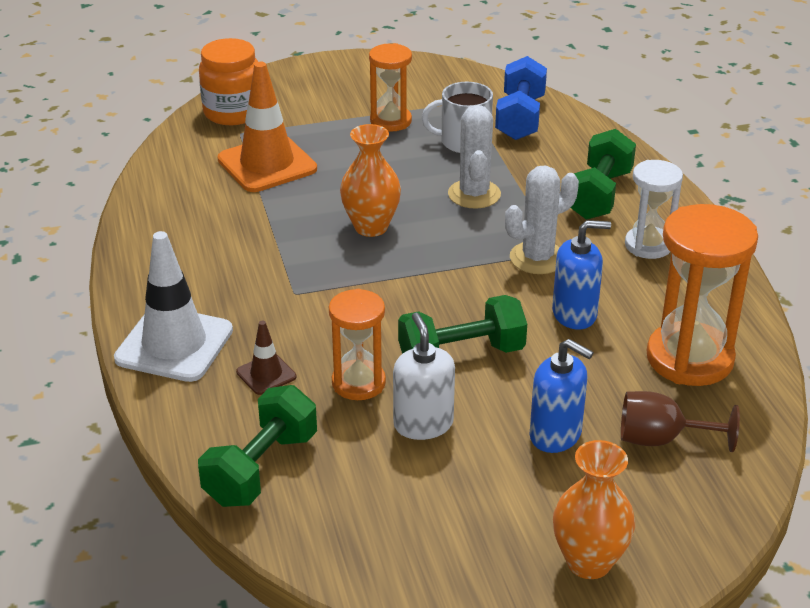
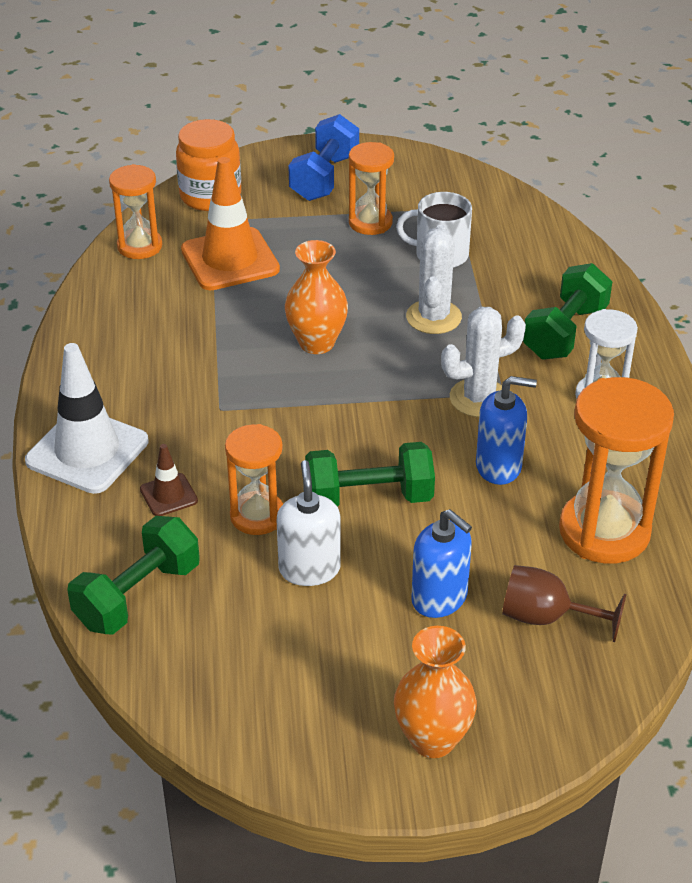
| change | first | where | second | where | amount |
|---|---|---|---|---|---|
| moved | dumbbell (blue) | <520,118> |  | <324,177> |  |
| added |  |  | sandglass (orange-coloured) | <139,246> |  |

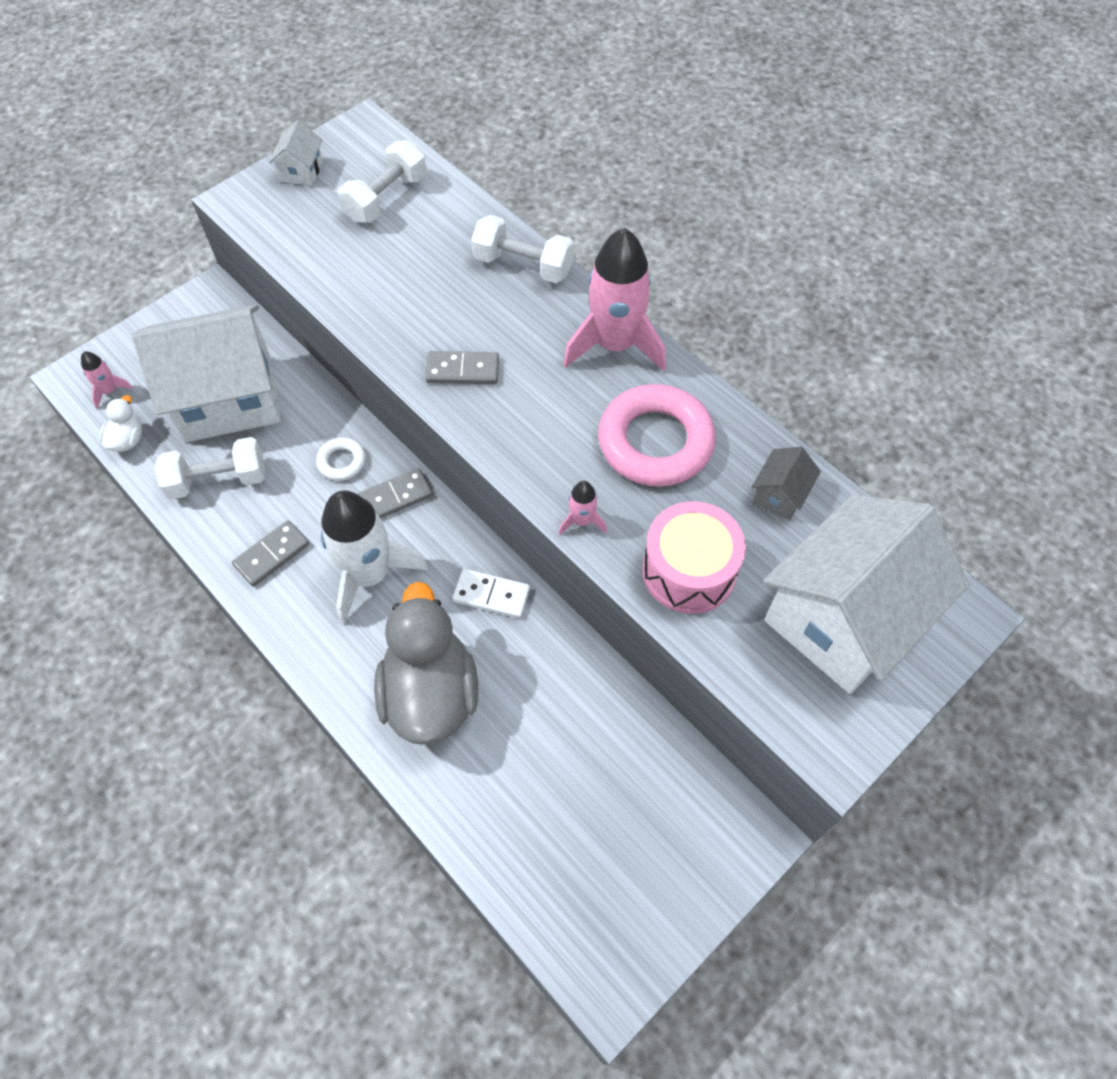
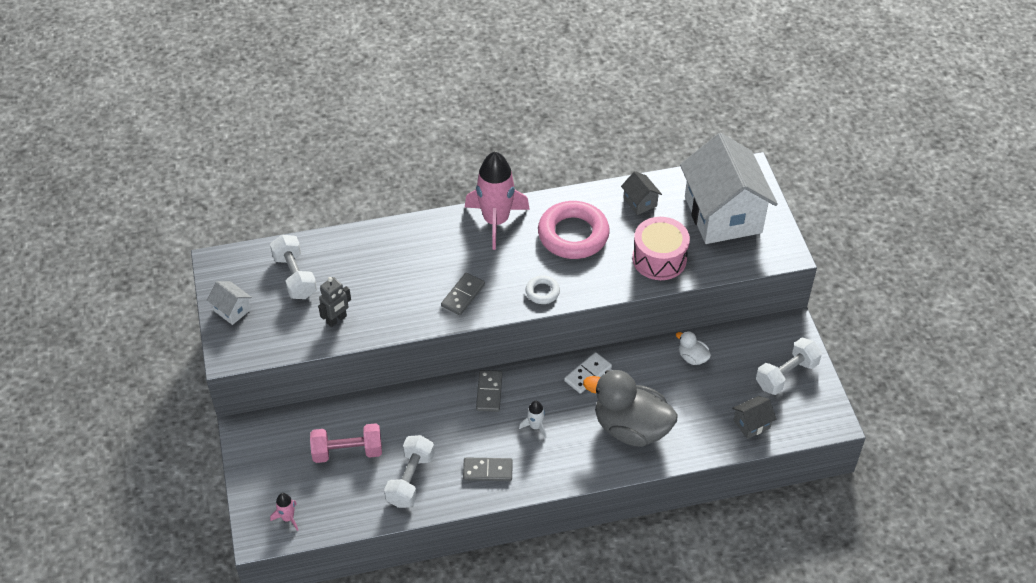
| change | first | where | second | where | amount |
|---|---|---|---|---|---|
| moved | toy duck (pure white) | <128,439> |  | <692,357> |  |
| replaced | cottage (pure white) | <228,399> | dumbbell (rose-pink) | <347,451> |  |
| turned | domino tile (ash-grey) | <272,555> |  | <487,471> | 75 degrees counterclockwise |
| moved | hoop (pure white) | <342,462> |  | <542,292> |  |
| resized | spaceship (pure white) | <369,575> |  | <535,426> | x0.43 |
| moved | dumbbell (pure white) | <523,265> |  | <786,375> |  |
| removed | spaceship (rose-pink) | <582,521> |  |  |  |
| added |  |  | toy robot (ash-grey) | <337,320> |  |
| added |  |  | cottage (ash-grey) | <751,424> |  |

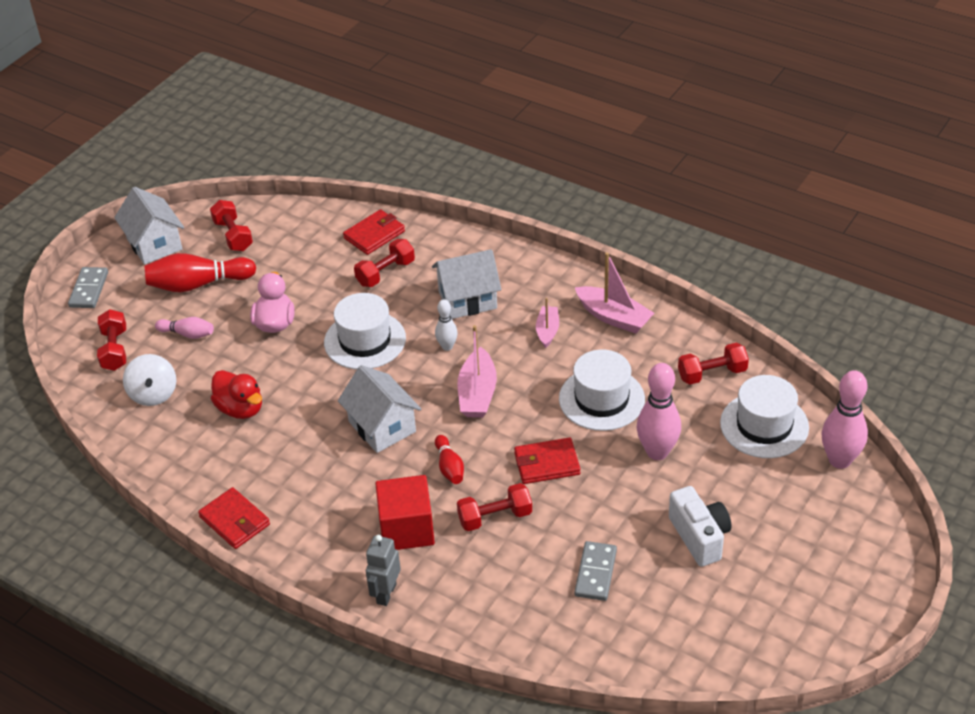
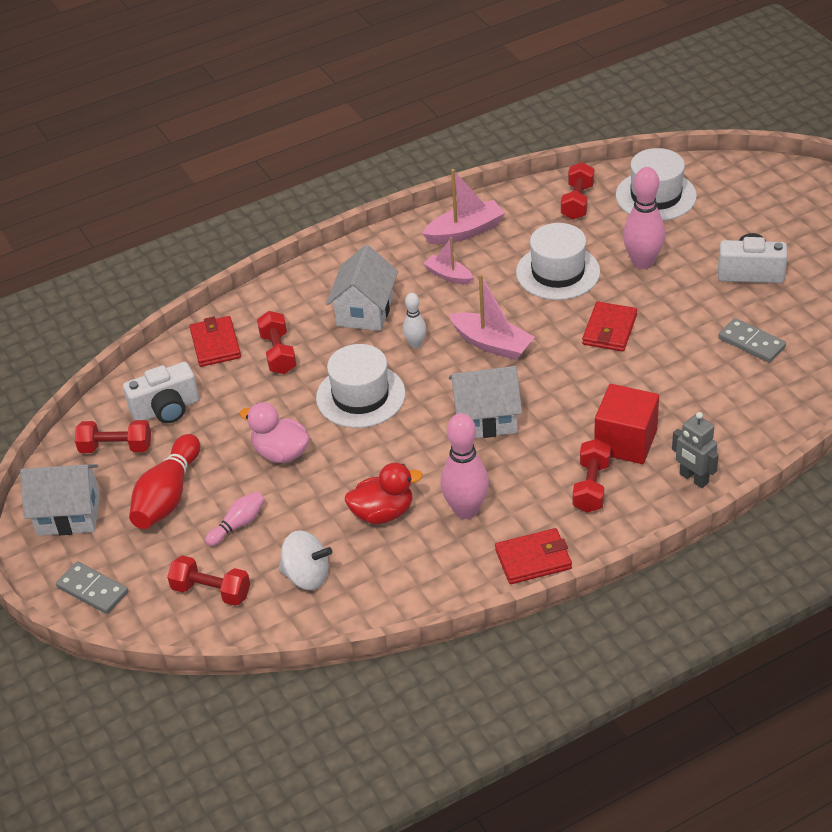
| change | first | where | second | where | amount |
|---|---|---|---|---|---|
| removed | bowling pin (crimson) | <449,467> |  |  |  |
| moved | dumbbell (crimson) | <495,517> |  | <591,486> |  |
| moved | bowling pin (rose-pink) | <839,460> |  | <466,510> |  |
| added |  |  | camera (pure white) | <166,409> |  |

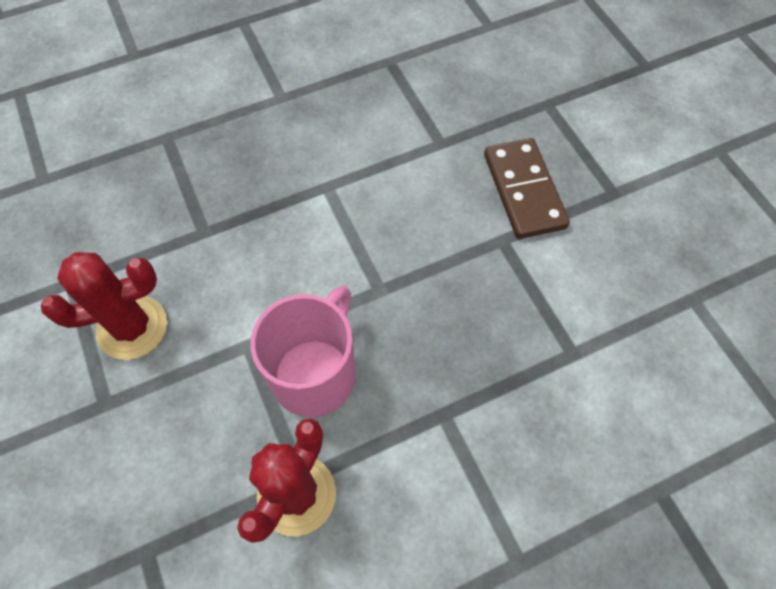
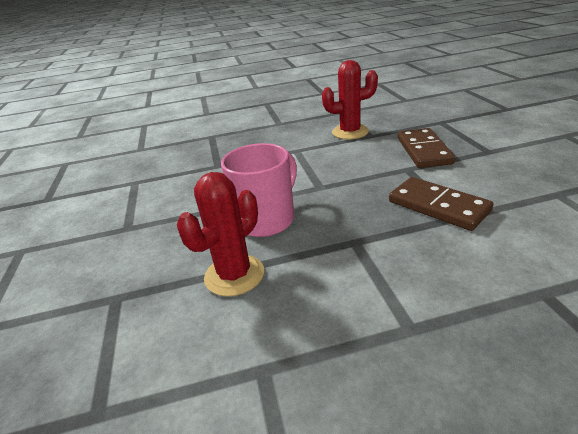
| change | first | where | second | where | amount |
|---|---|---|---|---|---|
| moved | saguaro cactus (crimson) | <132,327> |  | <350,132> |  |
| added |  |  | domino tile (brown) | <438,206> |  |

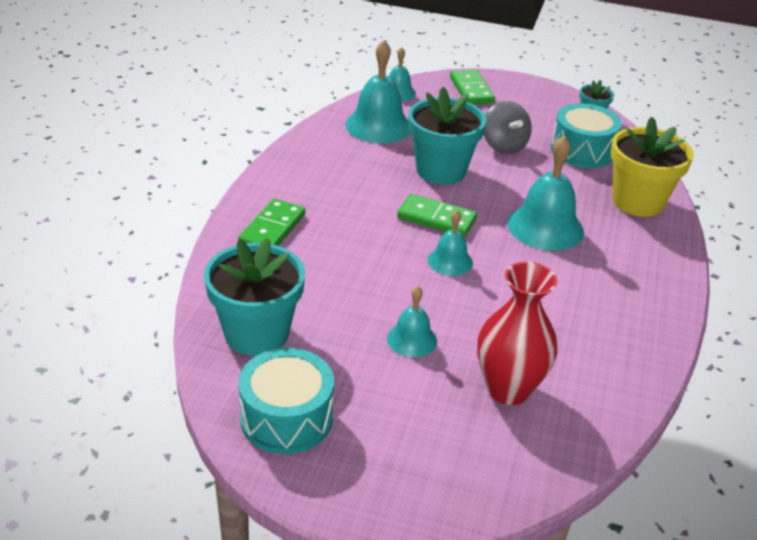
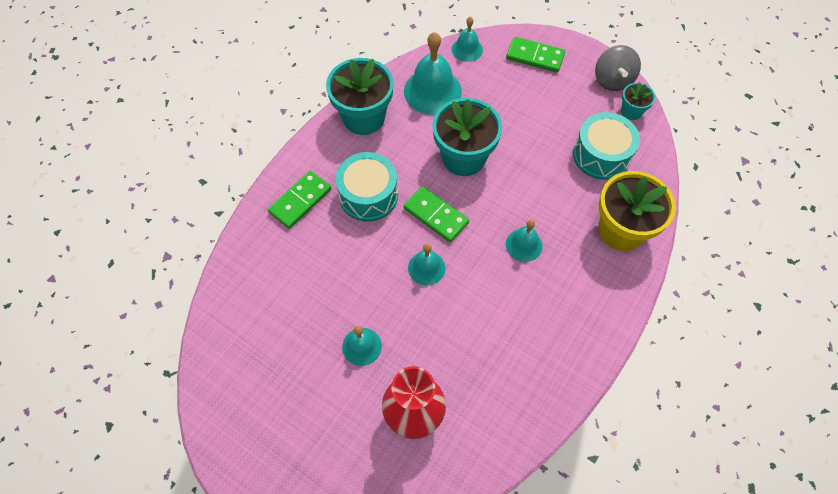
| change | first | where | second | where | amount |
|---|---|---|---|---|---|
| moved | potted plant (turquoise) | <256,334> |  | <363,118> |  |
| moved | snare drum (turquoise) | <286,418> |  | <368,195> |  |
| turned | domino tile (green) | <471,90> |  | <535,56> | 75 degrees counterclockwise |
| moved | spinning top (ash-grey) | <503,146> |  | <612,80> |  |
| resized | bell (turquoise) | <545,227> |  | <524,245> | x0.56 |

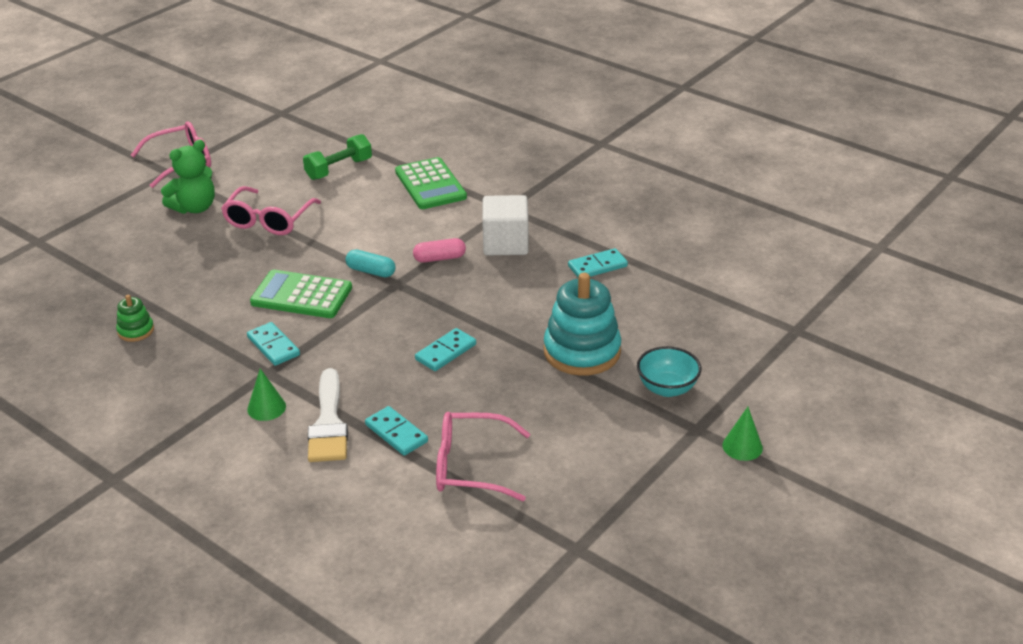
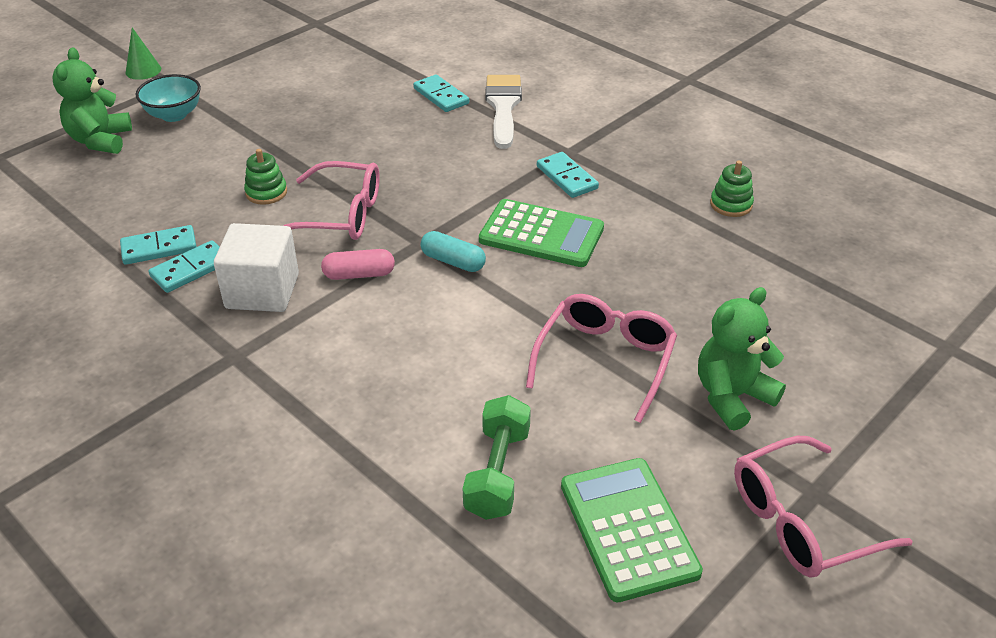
| change | first | where | second | where | amount |
|---|---|---|---|---|---|
| removed | cone shape (green) | <266,407> |  |  |  |
| turned | dumbbell (green) | <339,169> |  | <497,472> | 45 degrees counterclockwise |
| moved | pocket calculator (green) | <430,185> |  | <628,528> |  |
| moved | domino tile (turquoise) | <445,352> |  | <191,269> |  |
| moved | glasses (rose-pink) | <472,466> |  | <338,215> |  |
| removed | ring stacker (turquoise) | <582,351> |  |  |  |
| added |  |  | teddy (green) | <100,140> |  |
| added |  |  | ring stacker (green) | <266,192> |  |

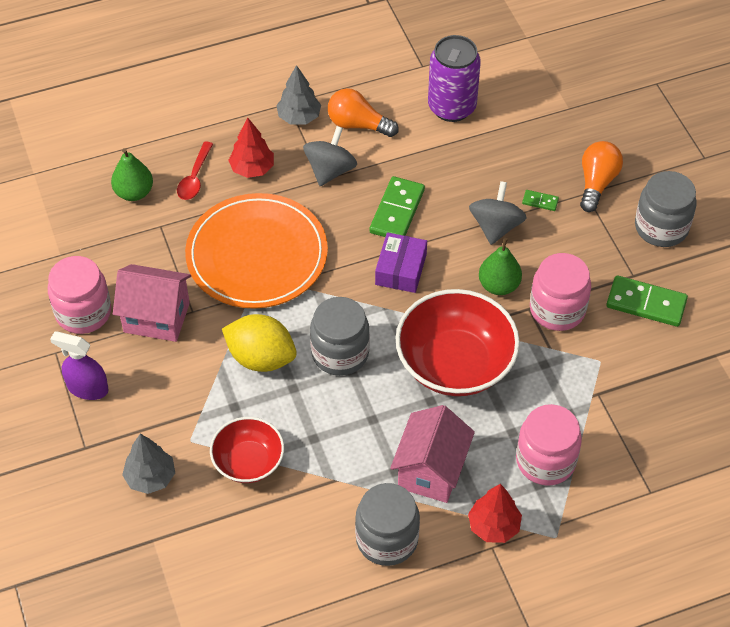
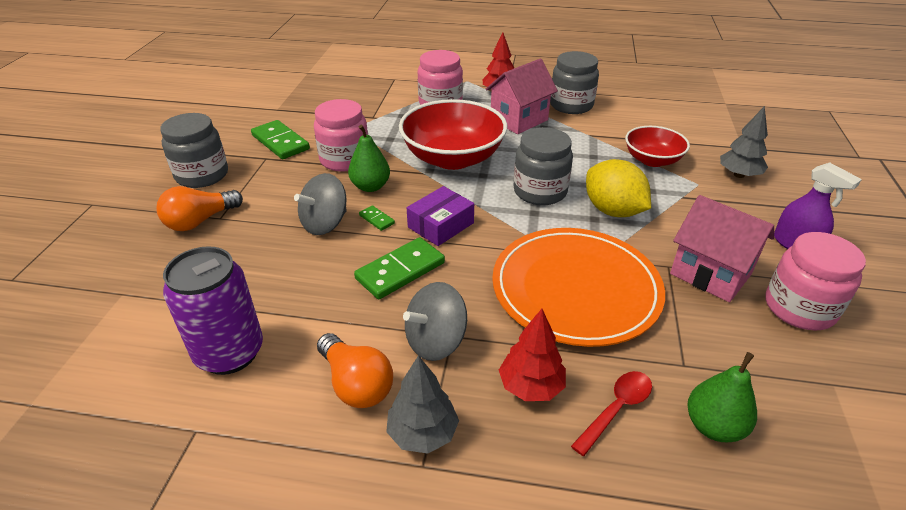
| change | first | where | second | where | amount |
|---|---|---|---|---|---|
| moved | domino tile (green) | <540,201> |  | <376,219> |  |

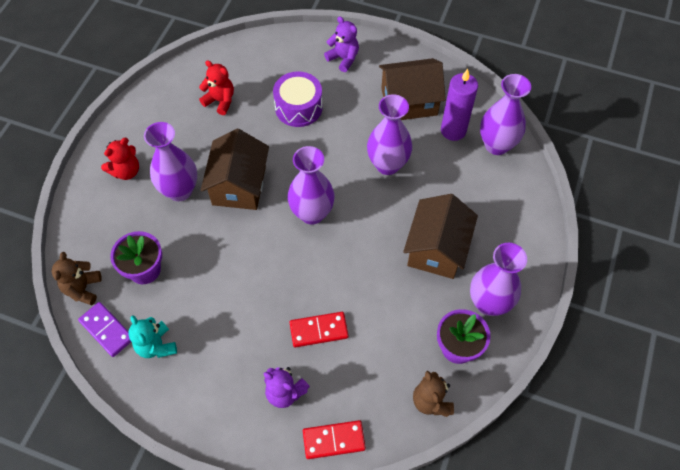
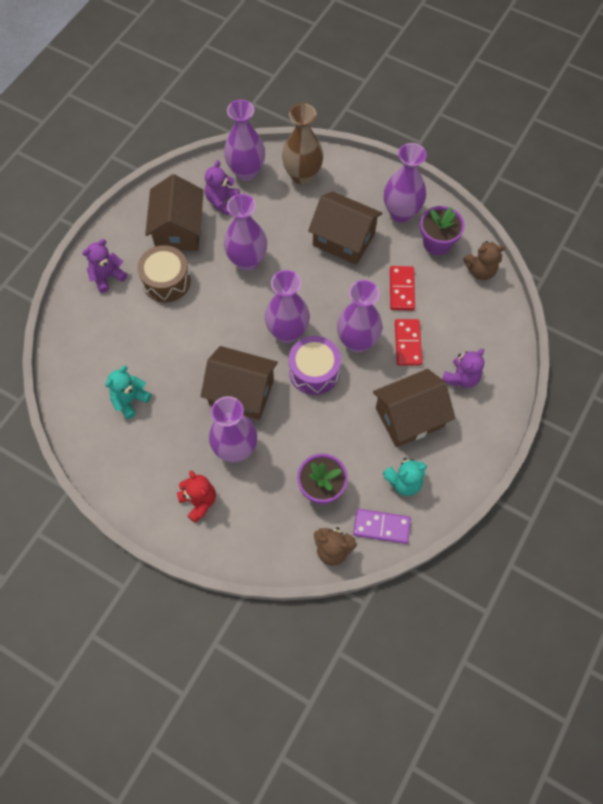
| change | first | where | second | where | amount |
|---|---|---|---|---|---|
| turned | domino tile (royal purple) | <107,330> |  | <381,527> | 45 degrees clockwise |
| recoloured | teddy (crimson) | <220,101> | teddy (turquoise) | <130,400> |  |
| moved | snare drum (royal purple) | <298,107> |  | <314,371> |  |
| moved | domino tile (crimson) | <334,440> |  | <401,289> |  |
| replaced | candle (royal purple) | <453,130> | teddy (royal purple) | <222,201> |  |
| added |  |  | snare drum (brown) | <166,281> |  |
| added |  |  | tall vase (brown) | <302,175> |  |
| added |  |  | tall vase (royal purple) | <357,341> |  |
| added |  |  | cottage (brown) | <409,417> |  |

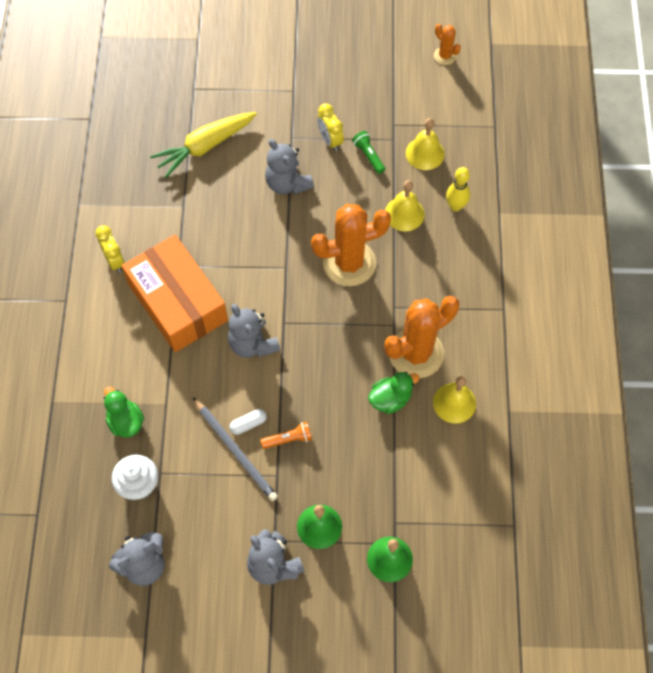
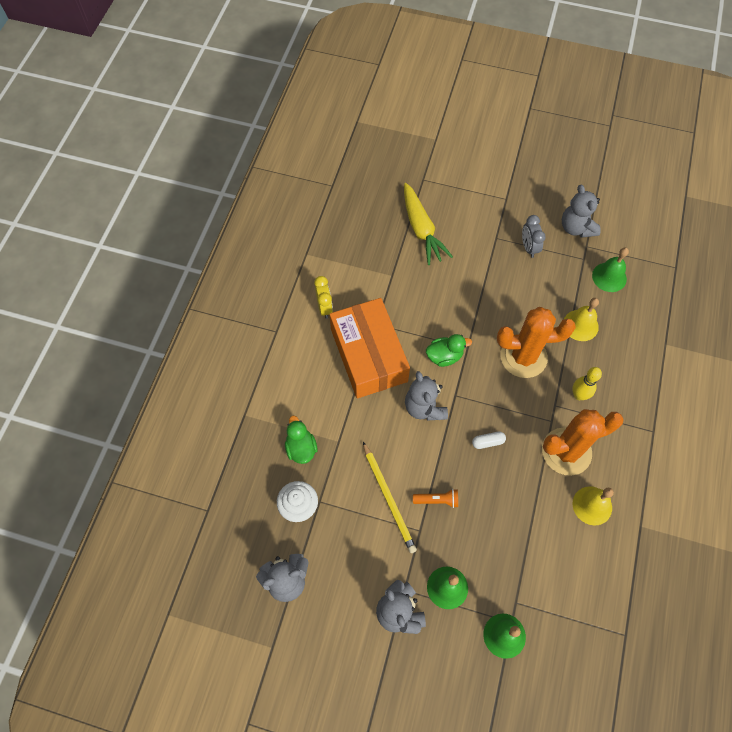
| change | first | where | second | where | amount |
|---|---|---|---|---|---|
| turned | toy carrot (yellow) | <205,147> |  | <421,229> | 90 degrees counterclockwise |
| recoloured | wooden pencil (ash-grey) | <235,451> | wooden pencil (yellow) | <388,498> |  |
| moved | pill shape (pure white) | <248,424> |  | <488,442> |  |
| moved | teddy (ash-grey) | <287,183> |  | <576,228> |  |
| recoloured | bedside clock (yellow) | <330,140> | bedside clock (ash-grey) | <529,247> |  |
| removed | flashlight (green) | <368,156> |  |  |  |
| moved | toy duck (green) | <390,399> |  | <444,356> |  |
| recoloured | bell (yellow) | <425,153> | bell (green) | <609,277> |  |
| removed | saguaro cactus (orange-coloured) | <445,56> |  |  |  |
| moved | bowling pin (yellow) | <455,206> |  | <579,395> |  |

